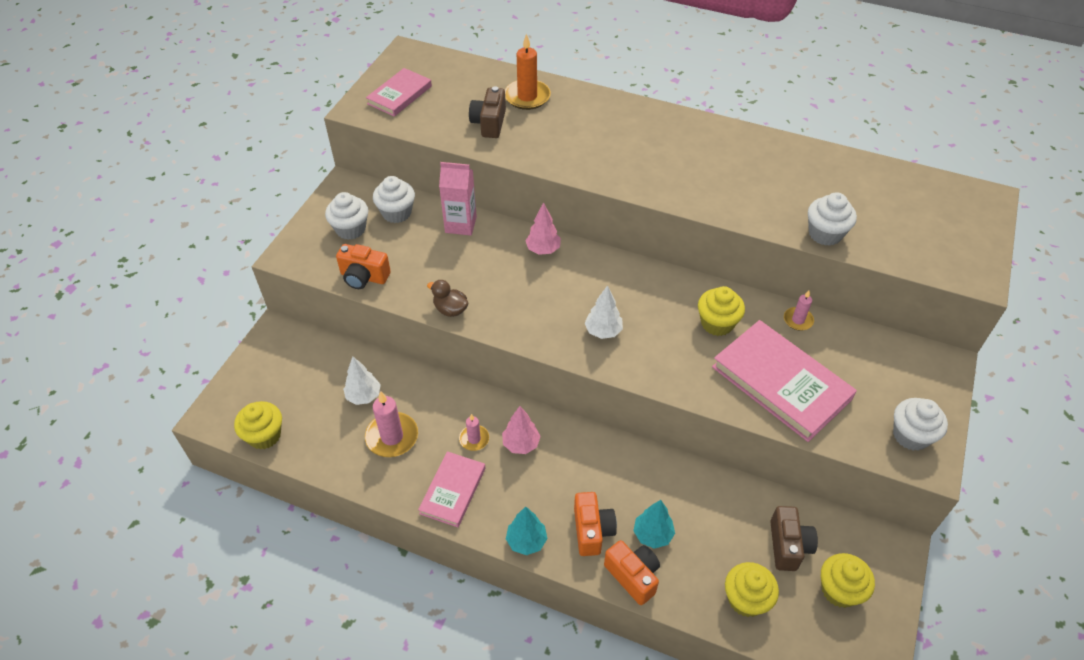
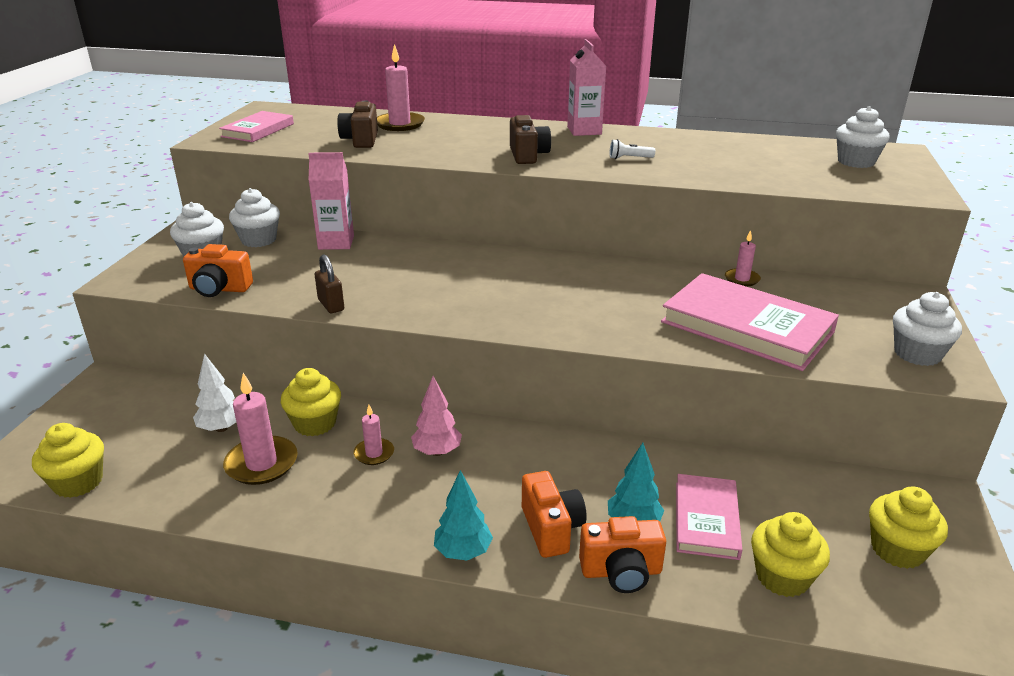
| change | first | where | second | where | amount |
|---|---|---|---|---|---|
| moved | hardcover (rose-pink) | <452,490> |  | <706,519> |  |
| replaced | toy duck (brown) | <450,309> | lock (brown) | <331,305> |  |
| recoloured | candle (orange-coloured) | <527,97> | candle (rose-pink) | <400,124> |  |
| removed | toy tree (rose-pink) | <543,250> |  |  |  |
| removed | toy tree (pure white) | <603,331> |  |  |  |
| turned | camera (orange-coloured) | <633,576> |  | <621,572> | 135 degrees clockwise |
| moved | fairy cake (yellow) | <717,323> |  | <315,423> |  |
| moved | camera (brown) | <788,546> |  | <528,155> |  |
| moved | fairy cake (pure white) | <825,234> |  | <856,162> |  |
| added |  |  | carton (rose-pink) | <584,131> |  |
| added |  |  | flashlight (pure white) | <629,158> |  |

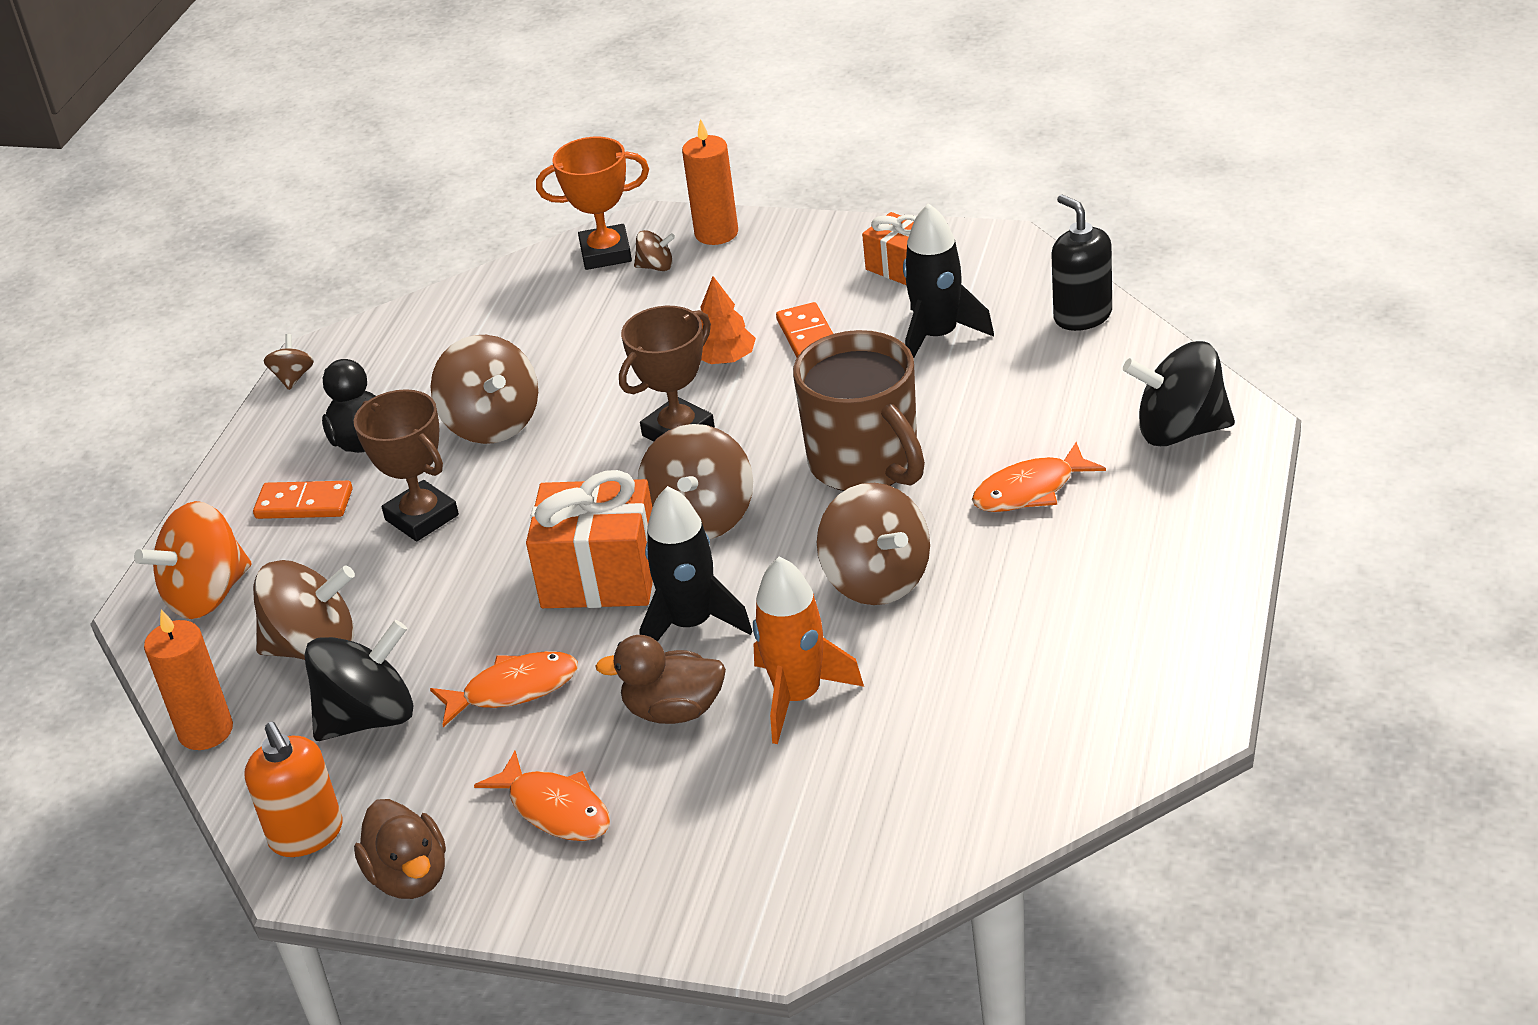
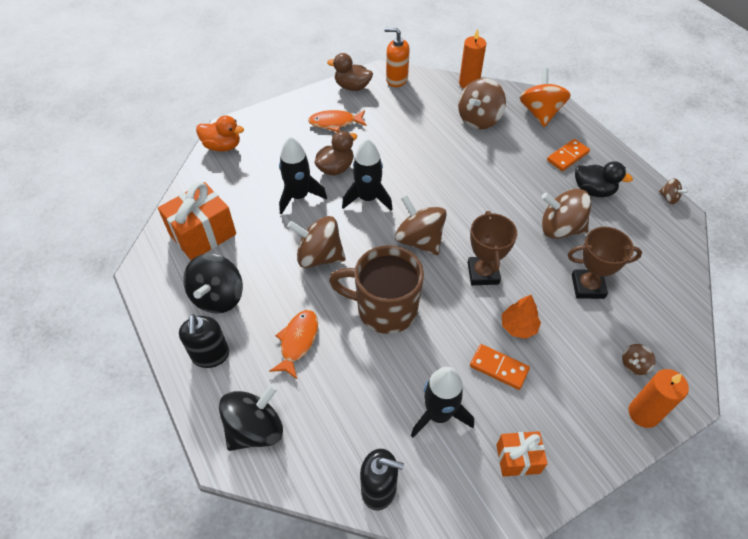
| change | first | where | second | where | amount |
|---|---|---|---|---|---|
| moved | spinning top (ebony) | <369,718> |  | <218,297> |  |
| moved | trophy (brown) | <421,517> |  | <587,286> |  |
| removed | fish (orange-coloured) | <513,689> |  |  |  |
| moved | wrapped gift (orange-coloured) | <600,576> |  | <203,234> |  |
| removed | trophy (orange-coloured) | <606,253> |  |  |  |
| recoloured | spaceship (orange-coloured) | <798,697> | spaceship (ebony) | <299,196> |  |
| added |  |  | soap dispenser (ebony) | <210,355> |  |
| added |  |  | toy duck (orange-coloured) | <222,146> |  |

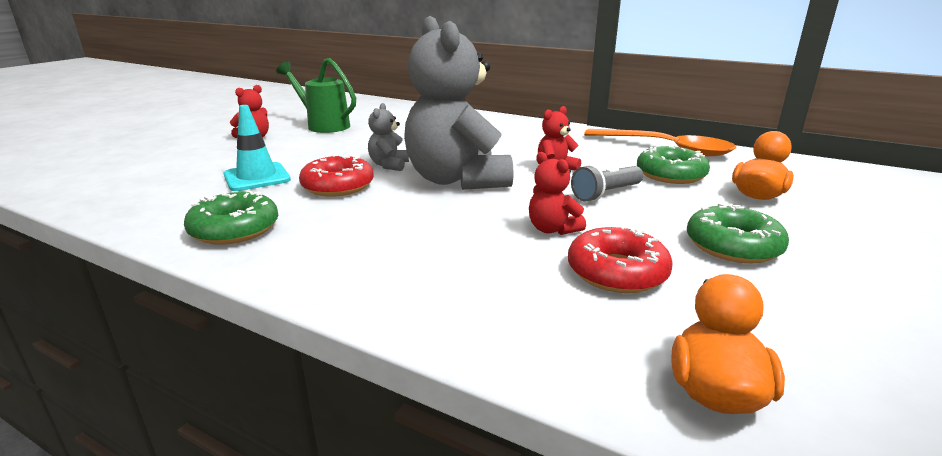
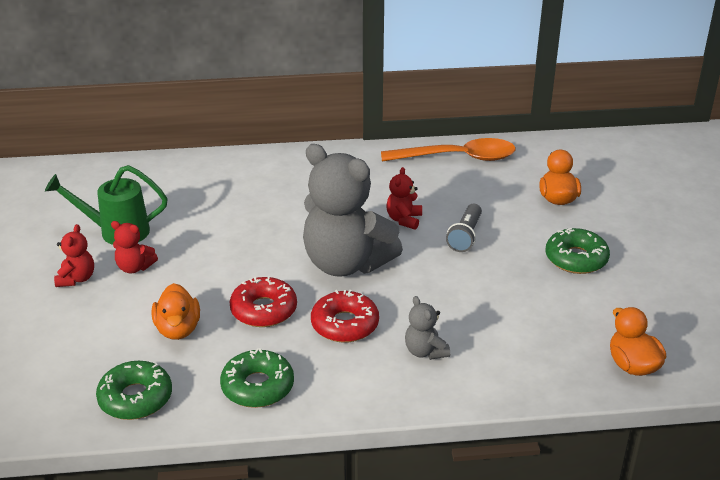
| change | first | where | second | where | amount |
|---|---|---|---|---|---|
| replaced | traffic cone (turquoise) | <257,177> | toy duck (orange-coloured) | <178,329> |  |
| moved | teddy (ash-grey) | <389,165> |  | <425,351> |  |
| moved | teddy (crimson) | <552,229> |  | <134,267> |  |
| moved | donut (crimson) | <617,272> |  | <345,324> |  |
| moved | donut (green) | <670,175> |  | <135,398> |  |

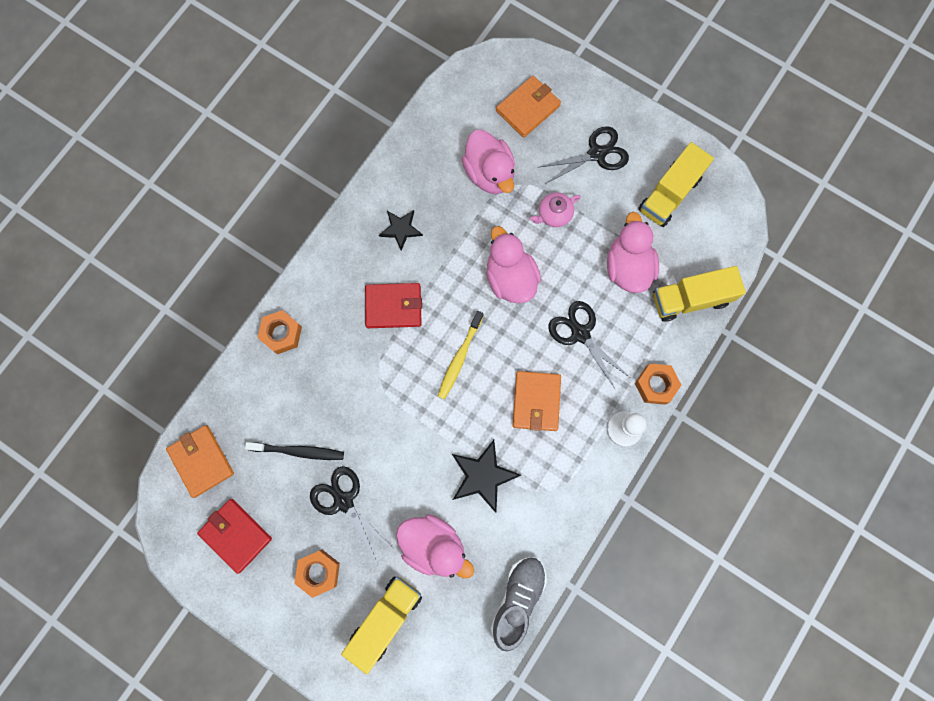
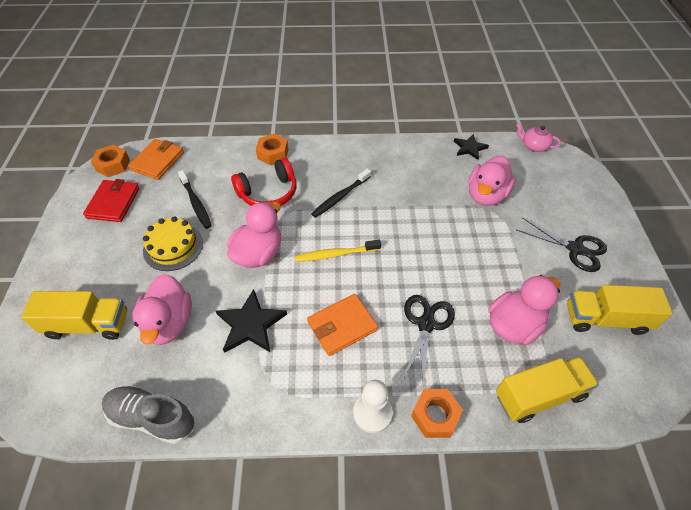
| change | first | where | second | where | amount |
|---|---|---|---|---|---|
| moved | hexagon nut (orange-coloured) | <319,572> |  | <113,165> |  |
| replaced | scissors (ebony) | <343,501> | gateau (yellow) | <173,247> |  |
| replaced | wallet (crimson) | <393,306> | toothbrush (ebony) | <340,197> |  |
| moved | star (ebony) | <400,229> |  | <469,148> |  |
| moved | toy duck (rose-pink) | <510,278> |  | <258,254> |  |
| turned | sneaker (ash-grey) | <517,599> |  | <152,418> | 150 degrees counterclockwise |
| removed | wallet (orange-coloured) | <528,108> |  |  |  |
| moved | china teapot (rose-pink) | <554,214> |  | <534,146> |  |
| turned | truck (yellow) | <690,299> |  | <539,395> | 120 degrees clockwise |
| added |  |  | headphones (crimson) | <268,193> |  |

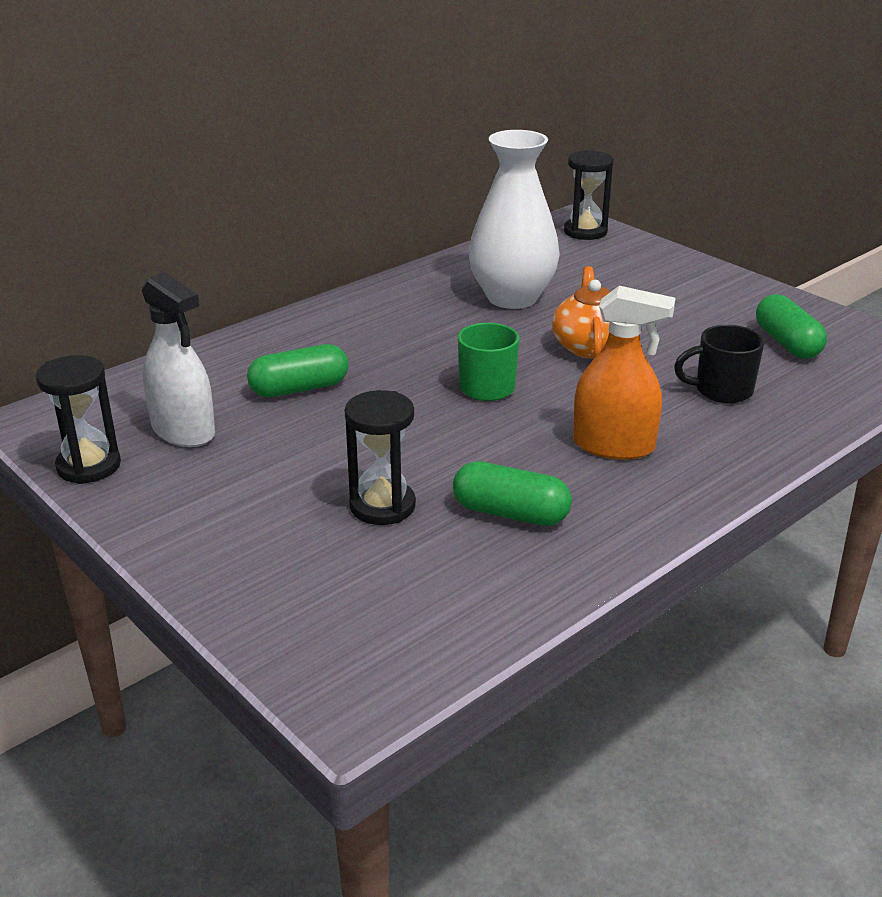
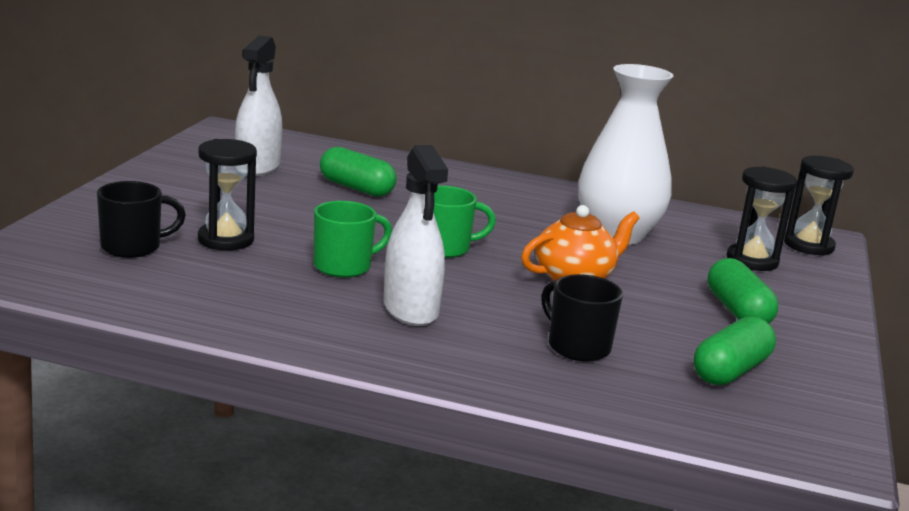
| change | first | where | second | where | amount |
|---|---|---|---|---|---|
| moved | sandglass (ebony) | <89,466> |  | <752,261> |  |
| moved | pill shape (green) | <510,513> |  | <737,311> |  |
| recoloured | sprayer (orange-coloured) | <613,446> | sprayer (pure white) | <411,309> |  |
| added |  |  | mug (ebony) | <133,247> |  |
| added |  |  | mug (green) | <344,266> |  |

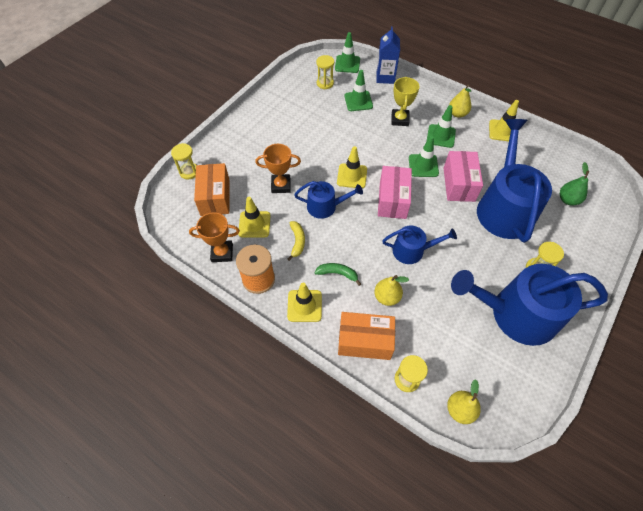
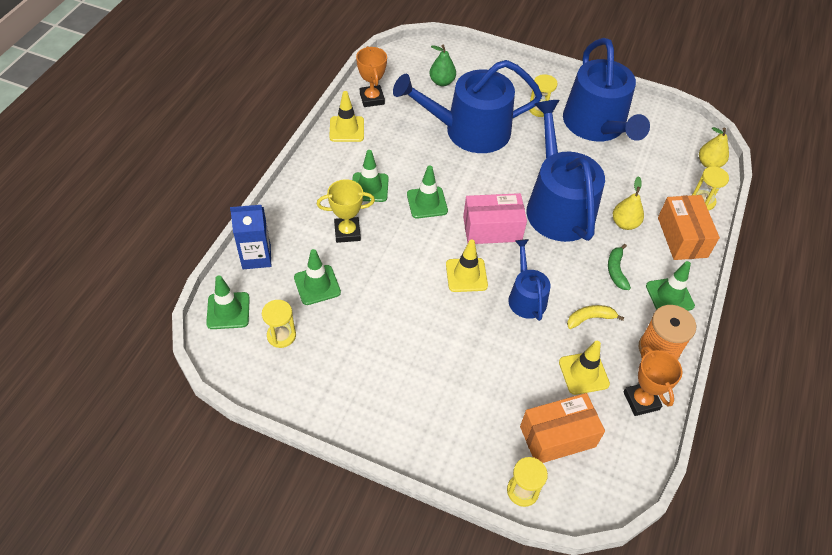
| change | first | where | second | where | amount |
|---|---|---|---|---|---|
| moved | trophy (orange-coloured) | <281,185> |  | <372,98> |  |
| recoloured | traffic cone (yellow) | <304,306> | traffic cone (green) | <669,296> |  |
| resized | watering can (blue) | <412,250> |  | <557,206> | x1.95 |
| removed | package (rose-pink) | <459,184> |  |  |  |
| removed | toy pear (yellow) | <457,114> |  |  |  |

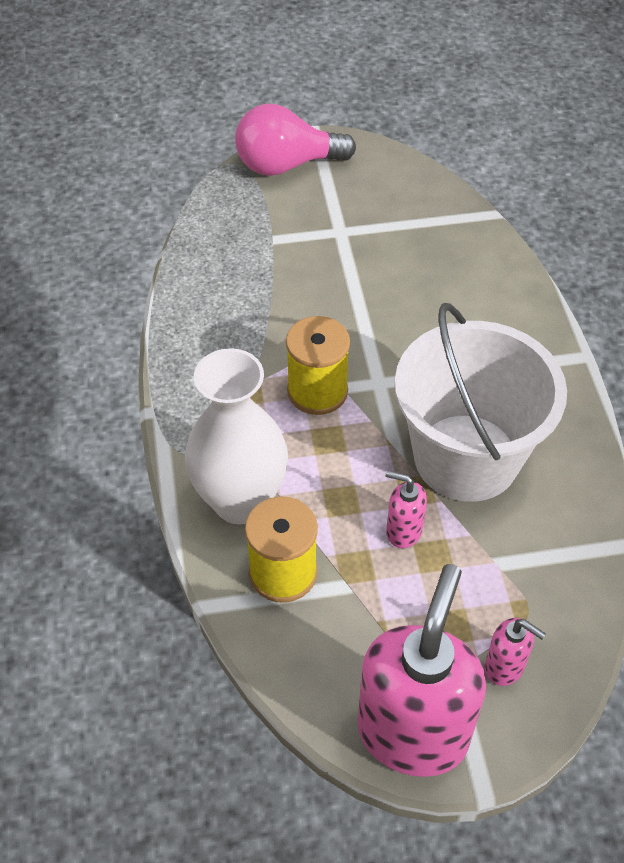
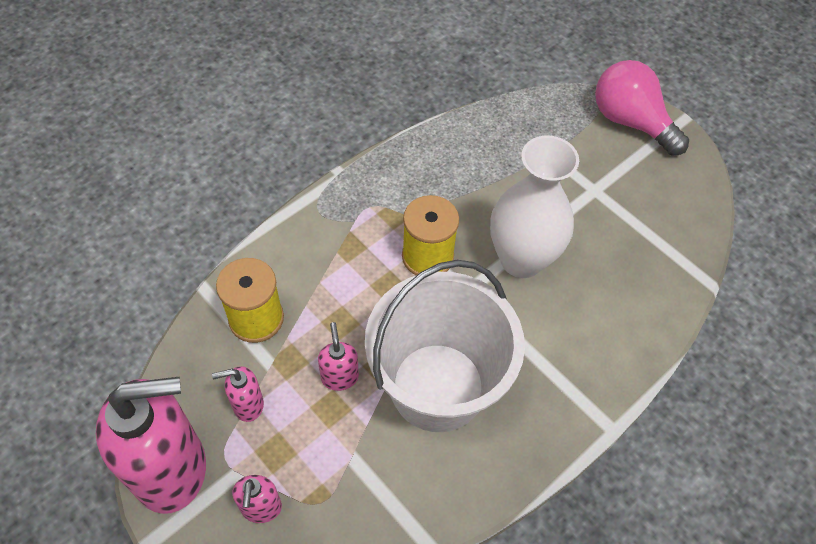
| change | first | where | second | where | amount |
|---|---|---|---|---|---|
| moved | tall vase (pure white) | <240,501> |  | <521,259> |  |
| added |  |  | soap dispenser (rose-pink) | <247,405> |  |

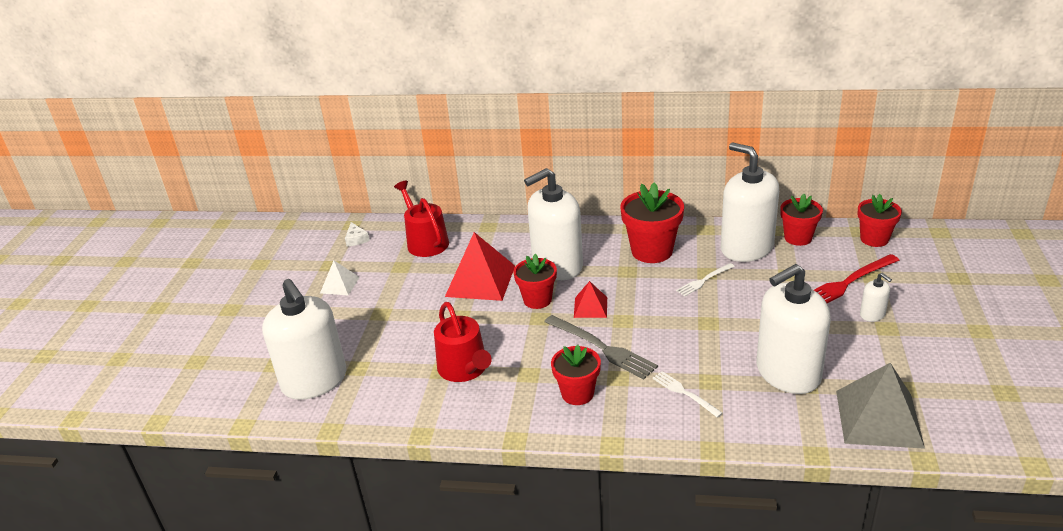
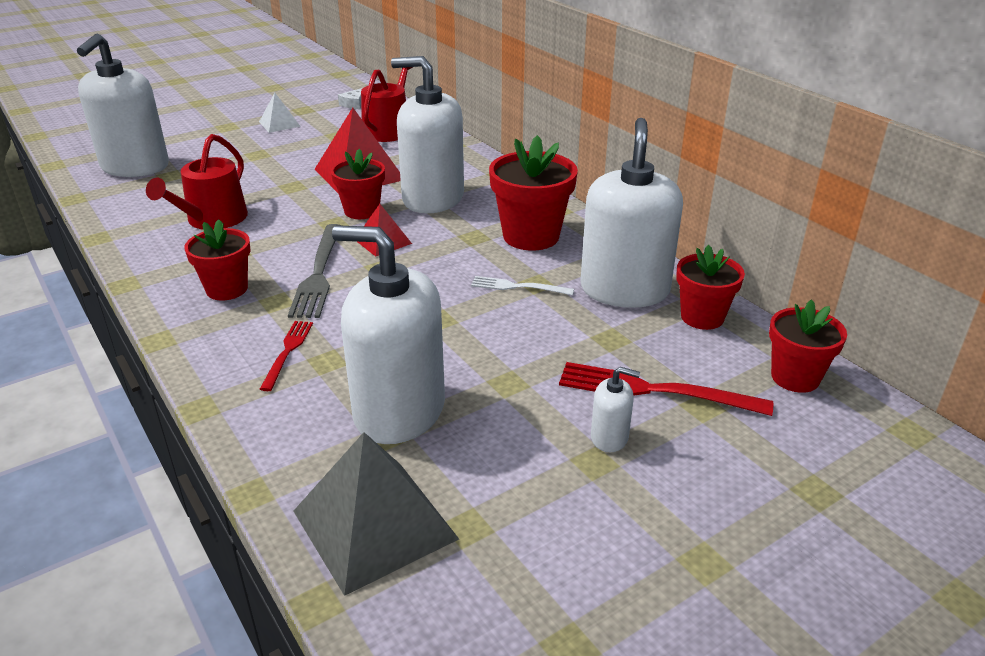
| change | first | where | second | where | amount |
|---|---|---|---|---|---|
| recoloured | dinner fork (pure white) | <684,393> | dinner fork (crimson) | <287,352> |  |
| turned | soap dispenser (pure white) | <872,314> |  | <609,437> | 90 degrees counterclockwise |

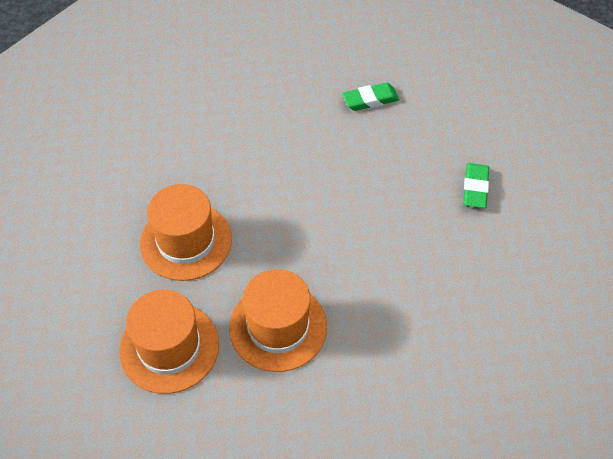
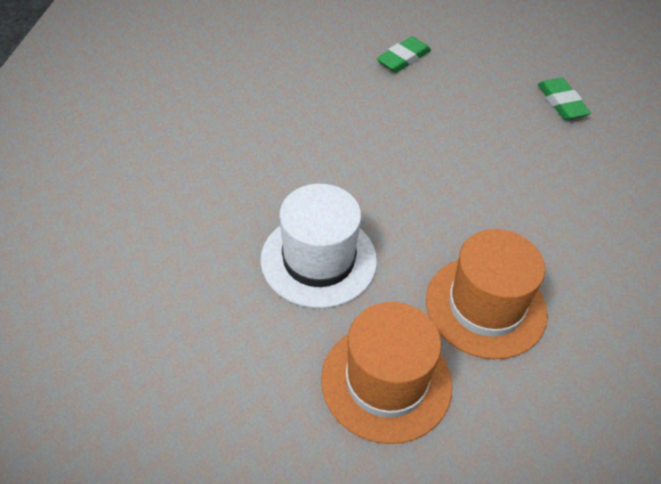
| change | first | where | second | where | amount |
|---|---|---|---|---|---|
| recoloured | hat (orange-coloured) | <186,241> | hat (pure white) | <318,260> |  |

